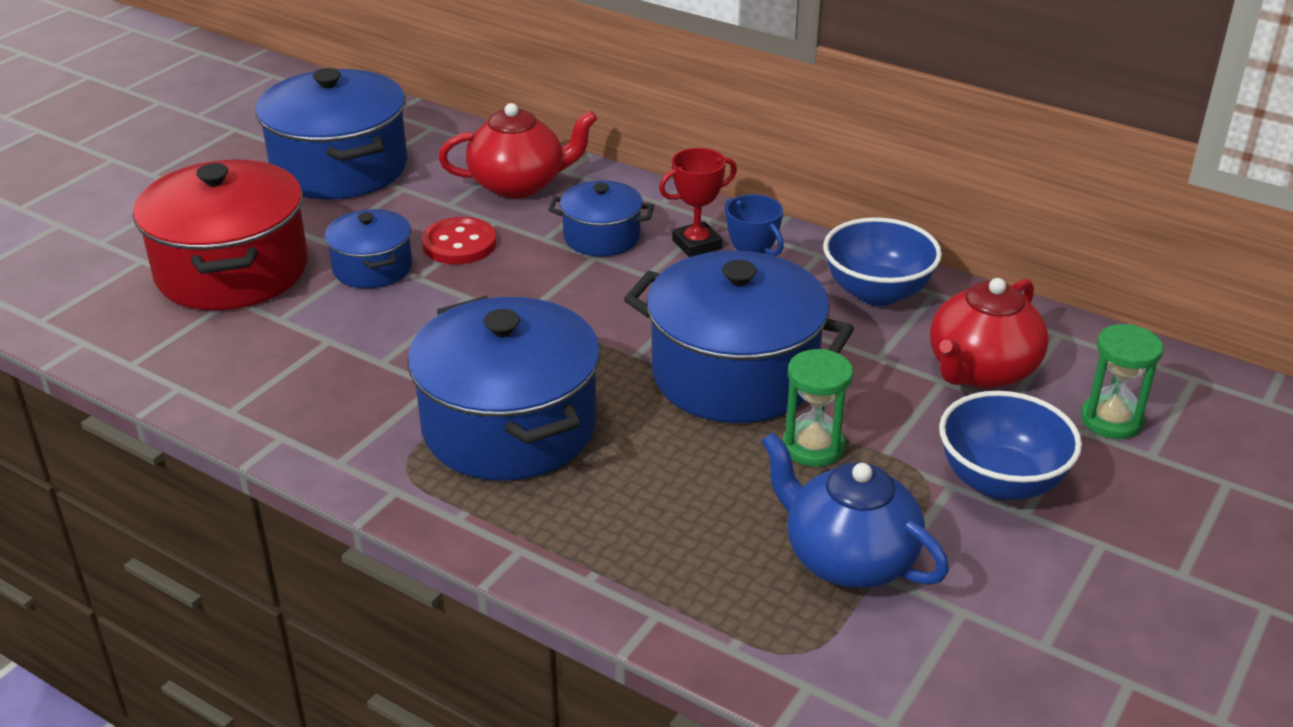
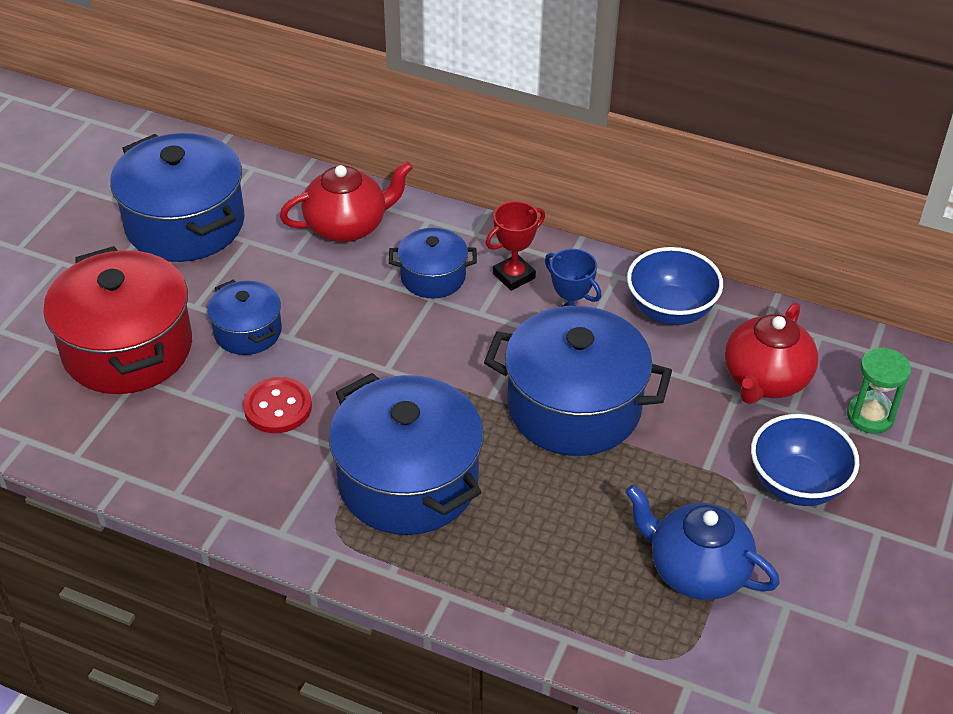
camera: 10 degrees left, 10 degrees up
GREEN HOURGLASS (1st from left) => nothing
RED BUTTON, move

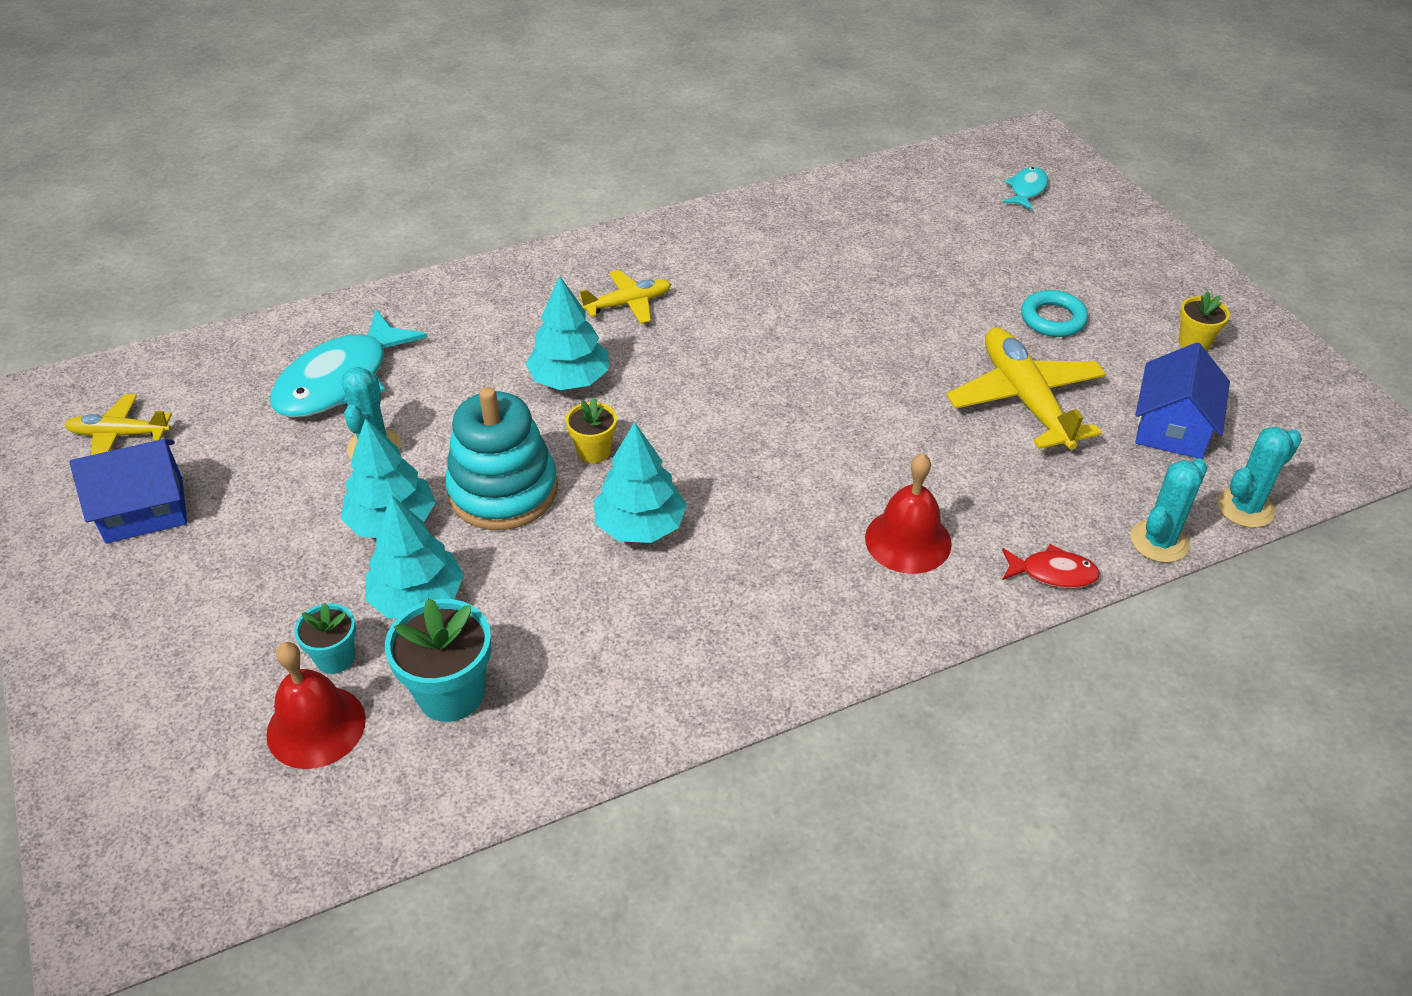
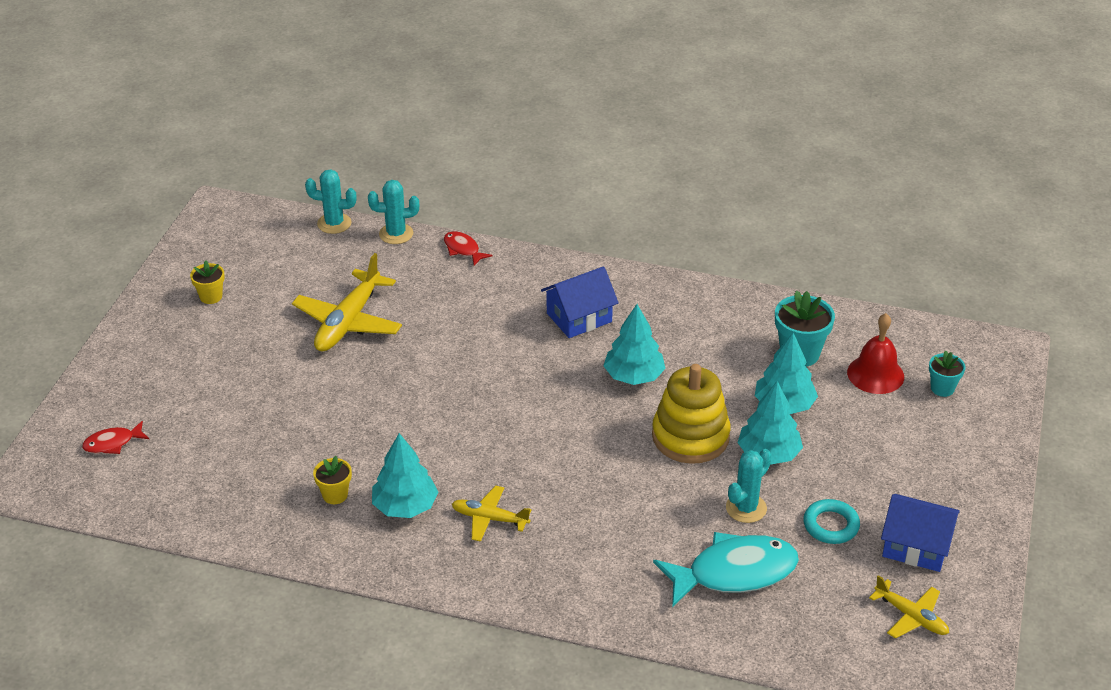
camera: 140 degrees left, 5 degrees down
RED BELL (2nd from left) => nothing
TURQUOISE FLOWER POT (1st from left in the first image) => TURQUOISE FLOWER POT (2nd from left), move
TURQUOISE TREE (3rd from left in the first image) => TURQUOISE TREE (1st from left), move
YELLOW FLOWER POT (1st from left in the first image) => YELLOW FLOWER POT (2nd from left), move
TURQUOISE RING, move
BLUE HOUSE (2nd from left in the first image) => BLUE HOUSE (1st from left), move
TURQUOISE STACKING TOY => YELLOW STACKING TOY
TURQUOISE FISH (2nd from left) => RED FISH (1st from left)

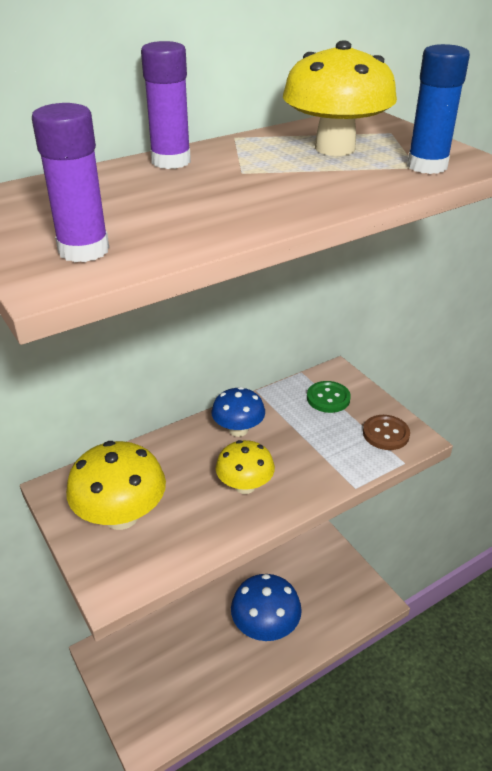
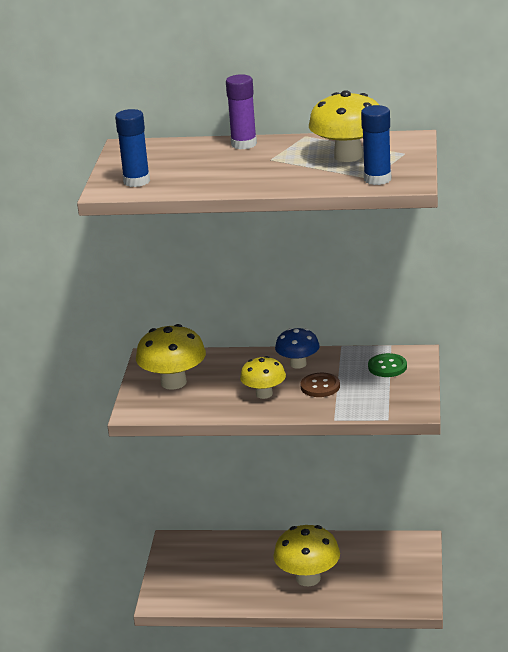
camera: 40 degrees right, 10 degrees down
BROWN BUTTON, move
PURPLE GLUE STICK (1st from left) => BLUE GLUE STICK (1st from left)
BLUE MUSHROOM (2nd from left) => YELLOW MUSHROOM (3rd from left)

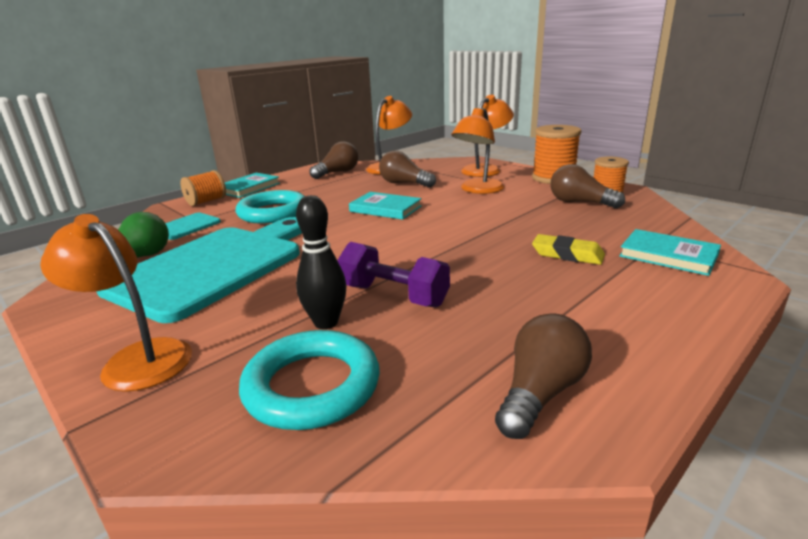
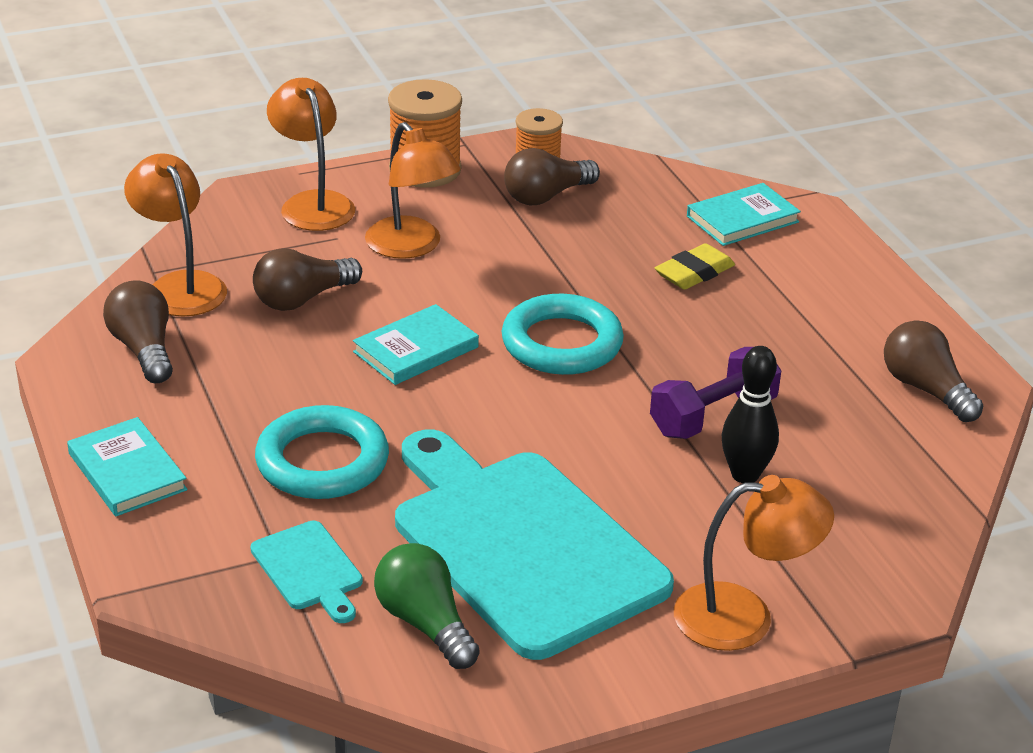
camera: 70 degrees left, 10 degrees up
ORANGE SPOOL (1st from left) => nothing
TURQUOISE RING (2nd from left), move
ORANGE LAMP (1st from left in the first image) => ORANGE LAMP (4th from left), 150 degrees counterclockwise

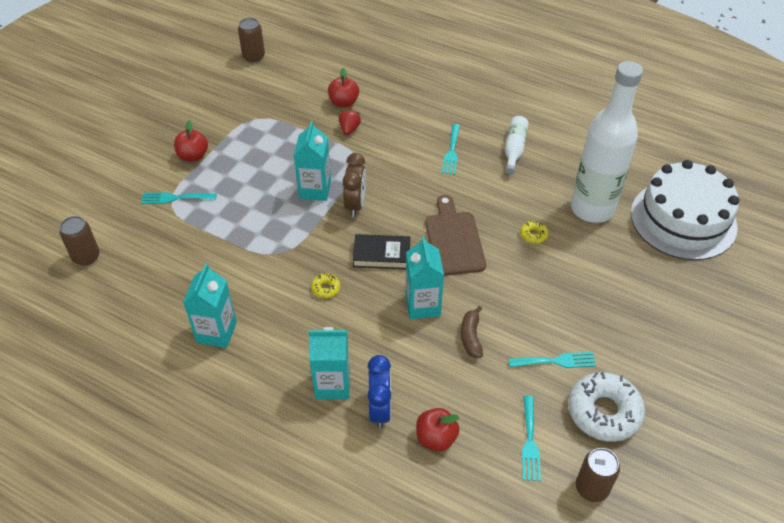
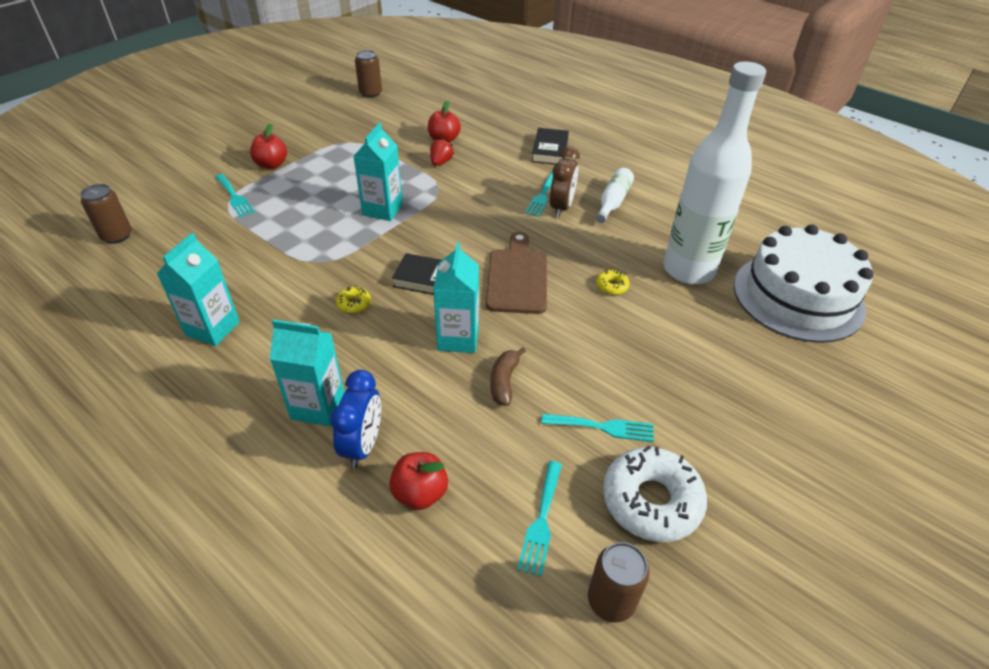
camera: 10 degrees right, 5 degrees down
nothing => BLACK BOOK (2nd from left)
BROWN CLOCK, move
TURQUOISE FORK (1st from left), 135 degrees counterclockwise

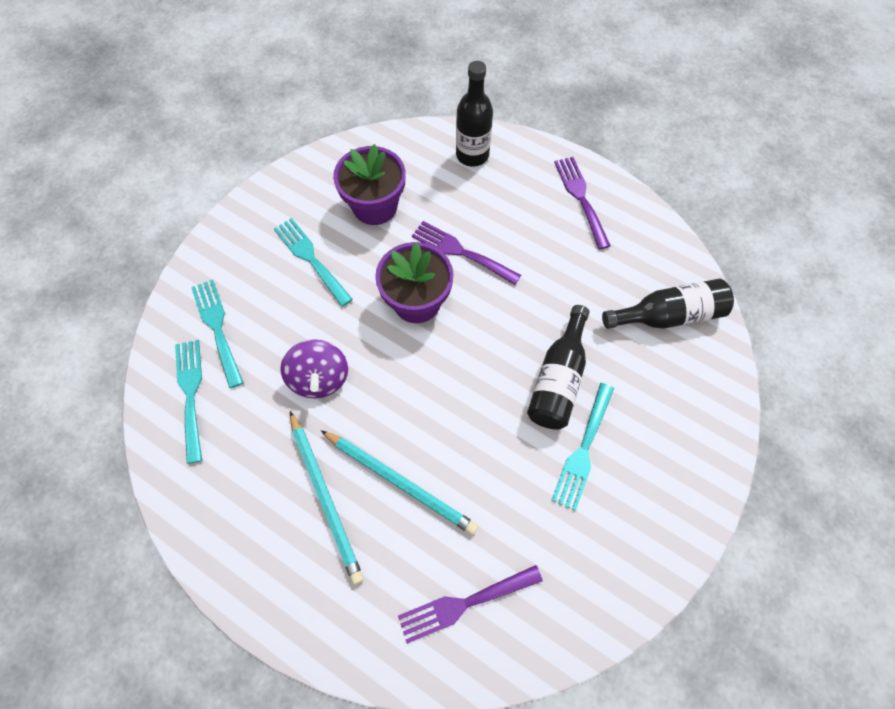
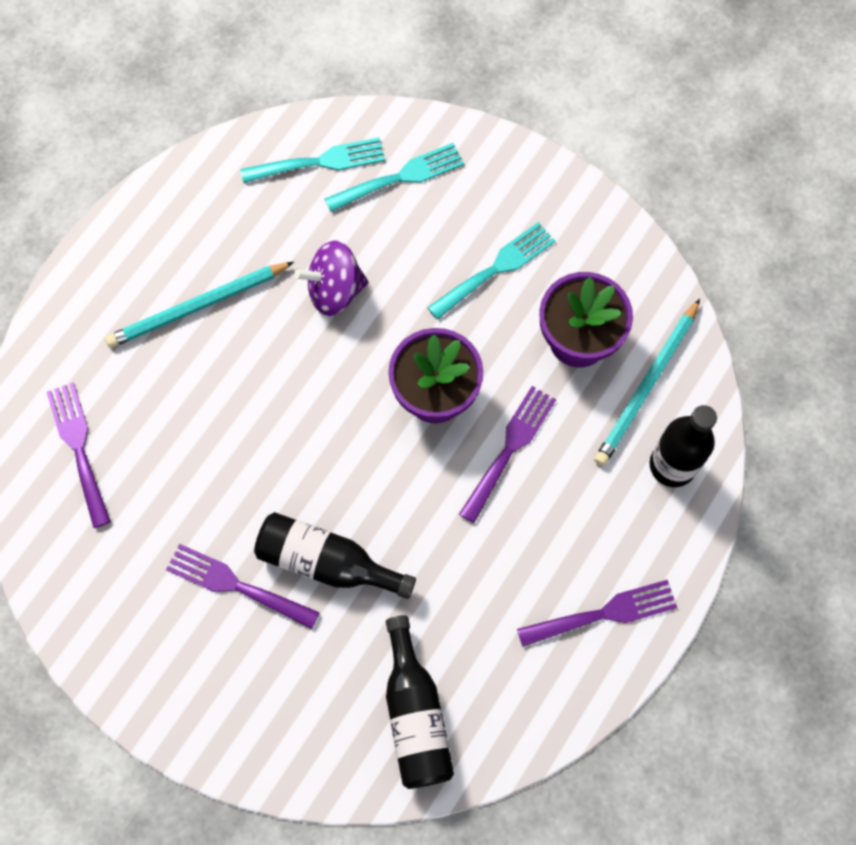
camera: 90 degrees right, 5 degrees up
TURQUOISE PENCIL (2nd from left), move
TURQUOISE FORK (4th from left) => PURPLE FORK (2nd from left)

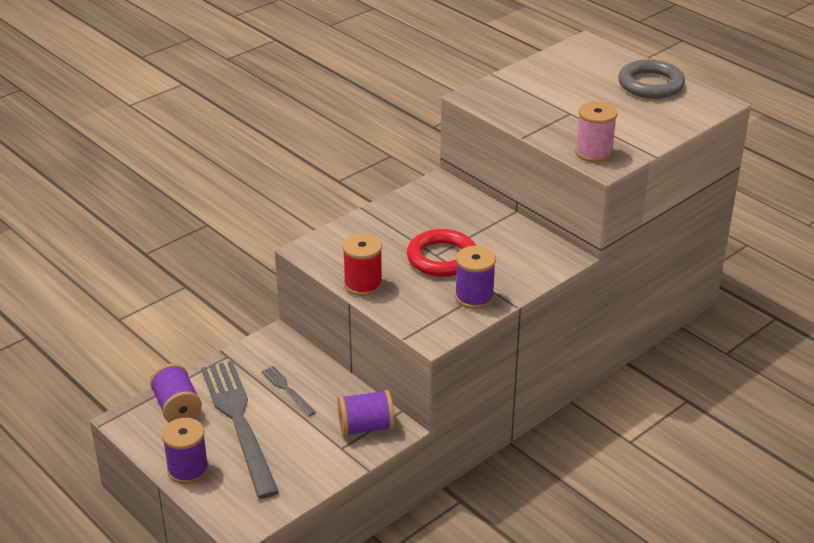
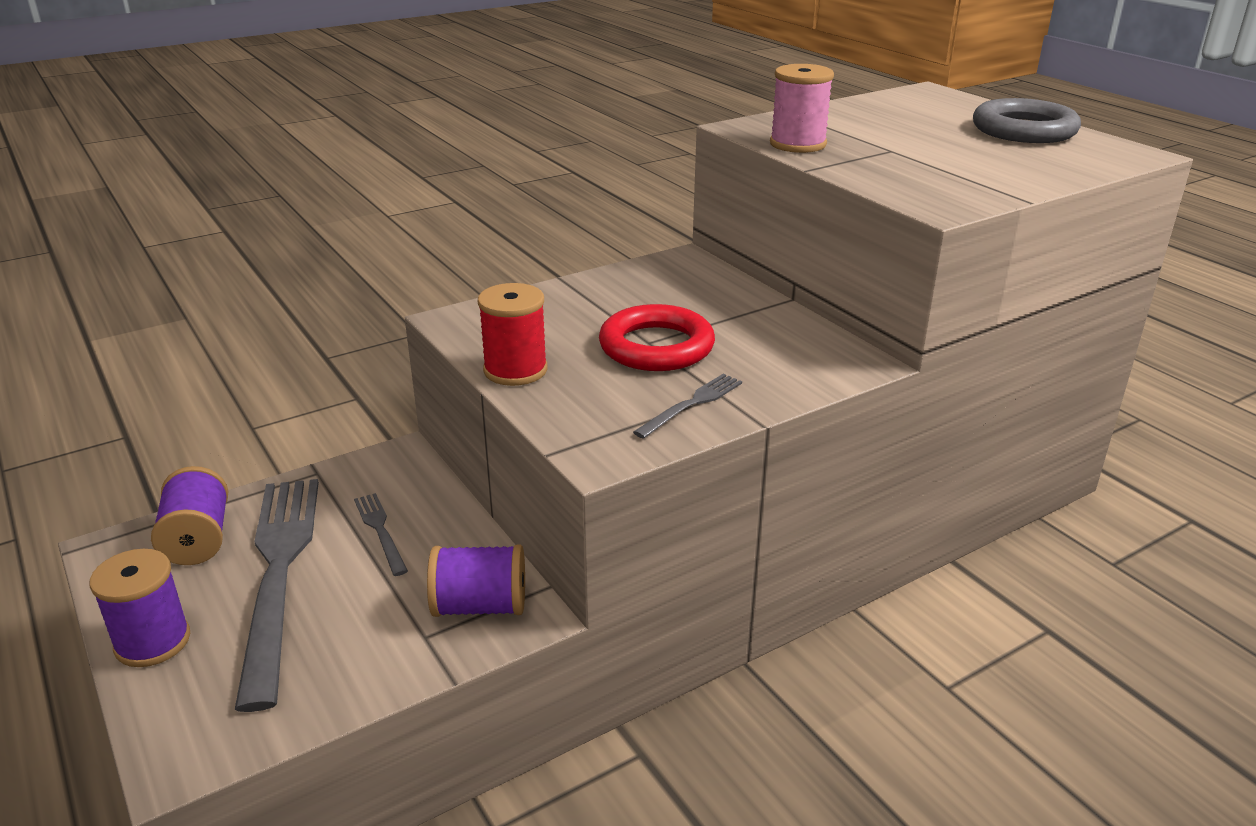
camera: 10 degrees right, 5 degrees down
PINK SPOOL, move
PURPLE SPOOL (4th from left) => GREY FORK (3rd from left)

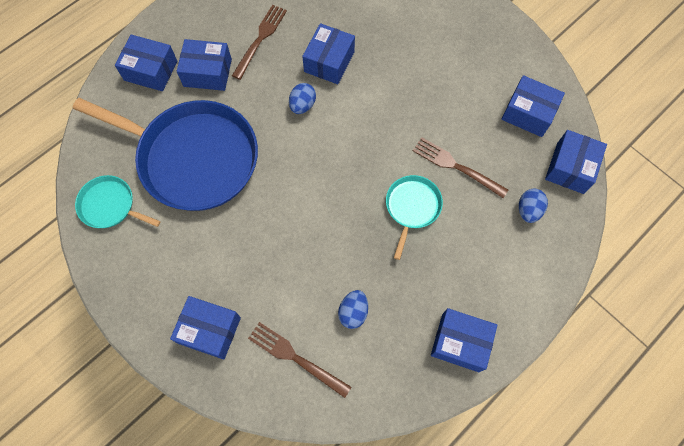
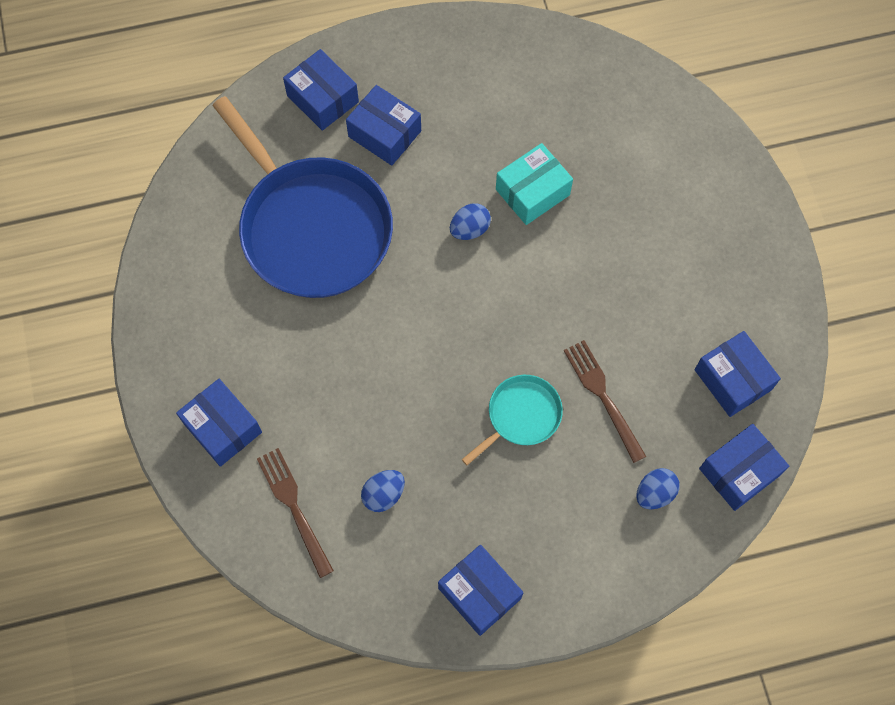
camera: 30 degrees right, 0 degrees up
TURQUOISE PAN (1st from left) => nothing
BROWN FORK (1st from left) => nothing
BLUE BOX (4th from left) => TURQUOISE BOX

